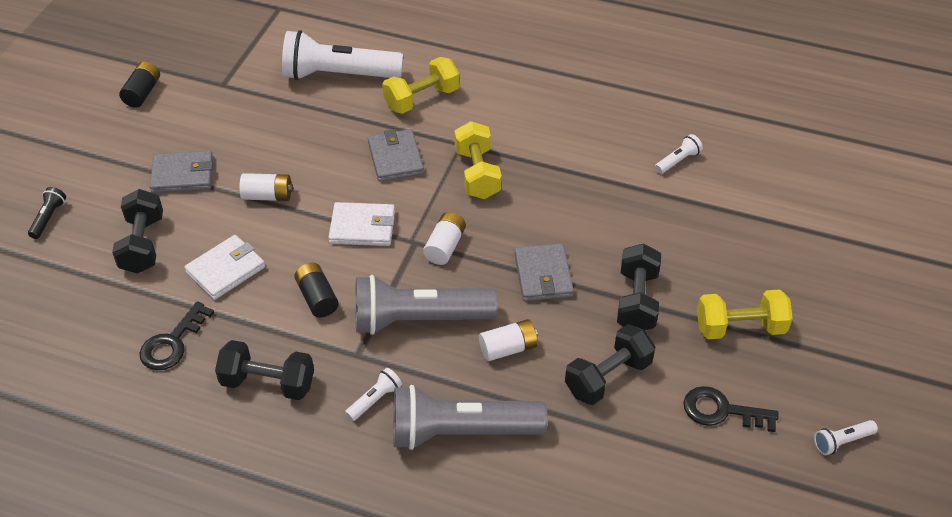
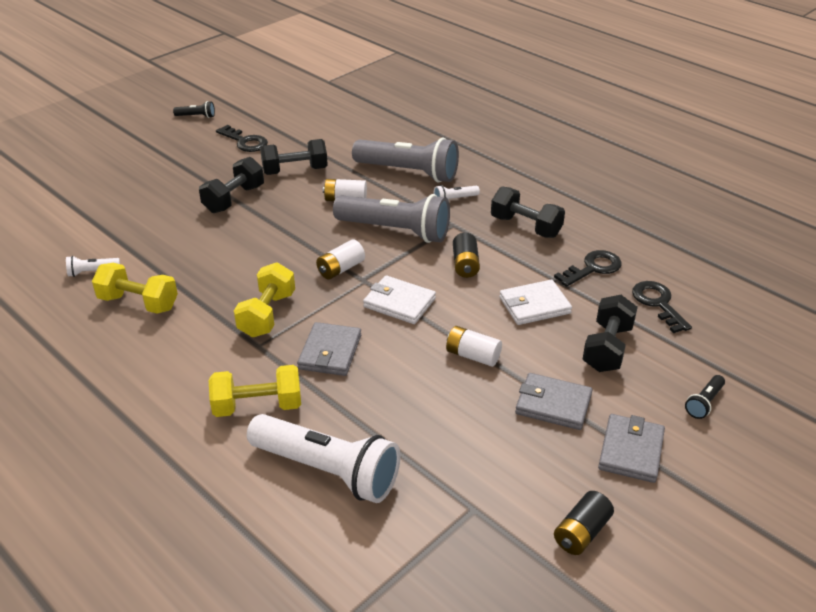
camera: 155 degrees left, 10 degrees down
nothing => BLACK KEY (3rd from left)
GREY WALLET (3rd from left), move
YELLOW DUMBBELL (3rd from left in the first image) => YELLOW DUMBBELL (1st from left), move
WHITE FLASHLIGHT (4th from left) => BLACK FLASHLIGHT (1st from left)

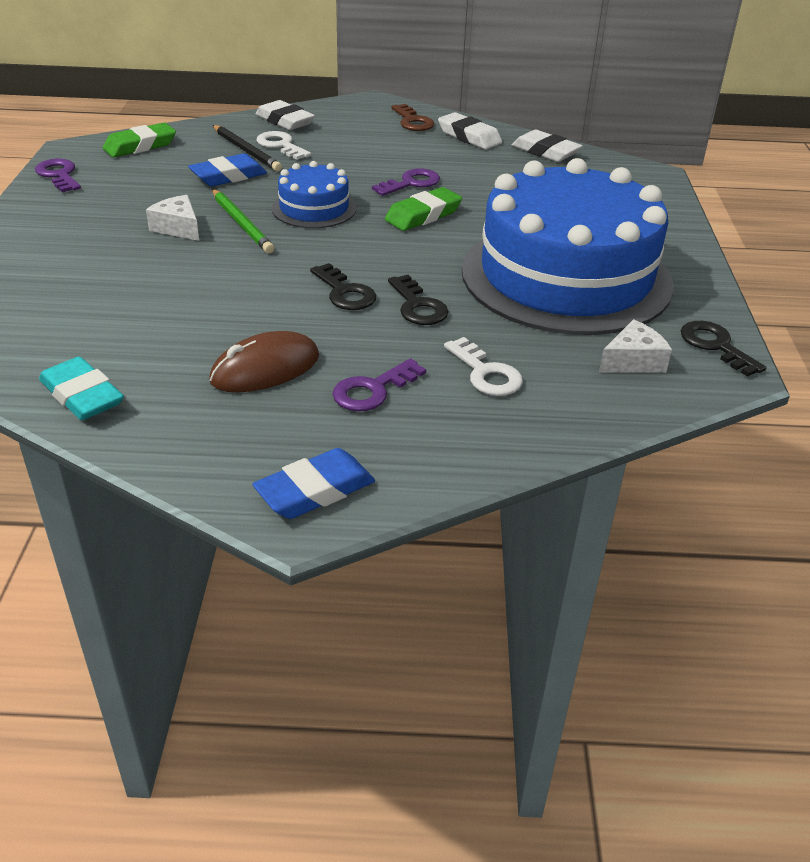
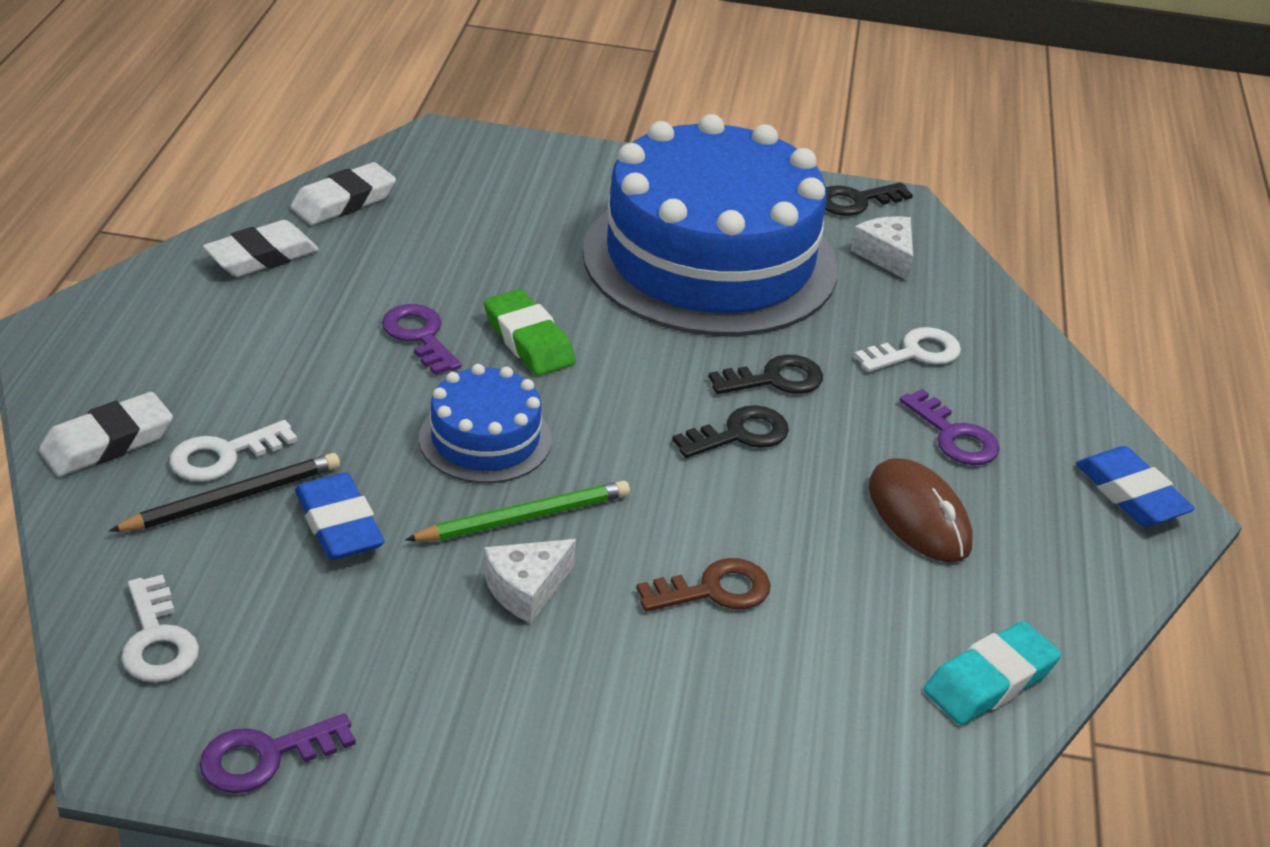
camera: 85 degrees left, 0 degrees up
BROWN KEY, move
GREEN ERASER (1st from left) => WHITE KEY (1st from left)

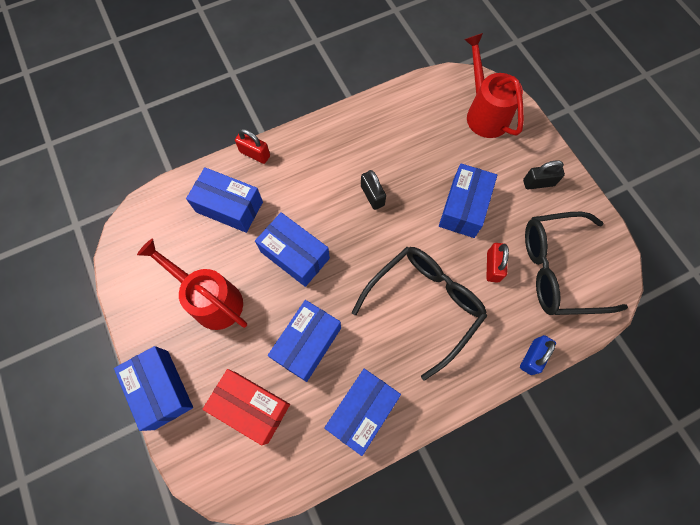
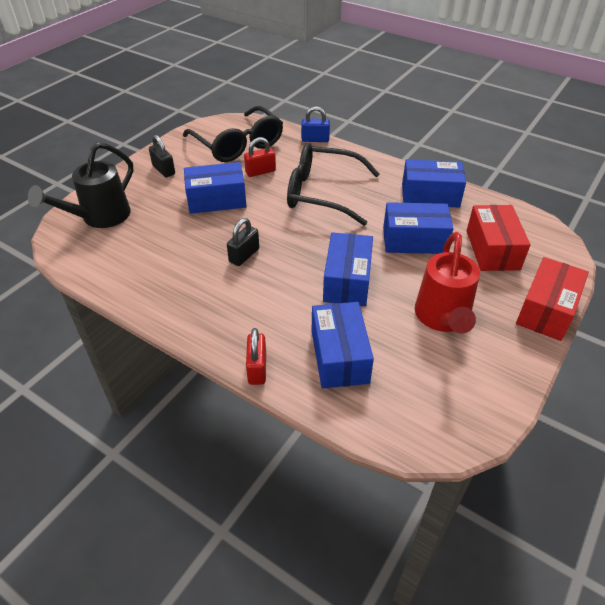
camera: 120 degrees left, 25 degrees down
BLUE BOX (1st from left) => RED BOX (2nd from left)
RED WATERING CAN (2nd from left) => BLACK WATERING CAN

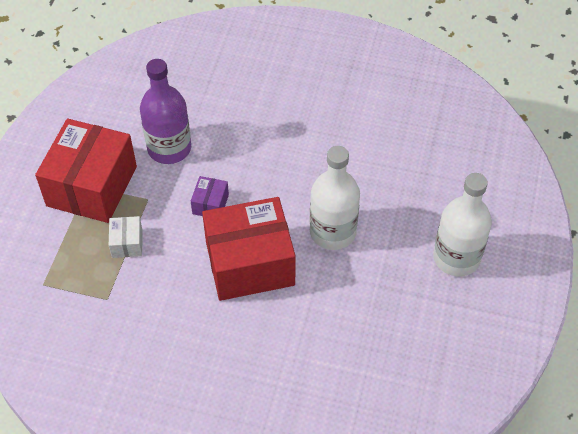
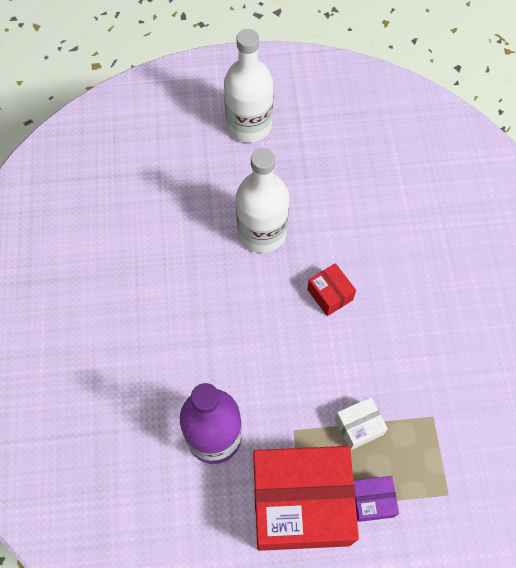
camera: 110 degrees left, 10 degrees up
PURPLE BOX, move
RED BOX (2nd from left), x0.43

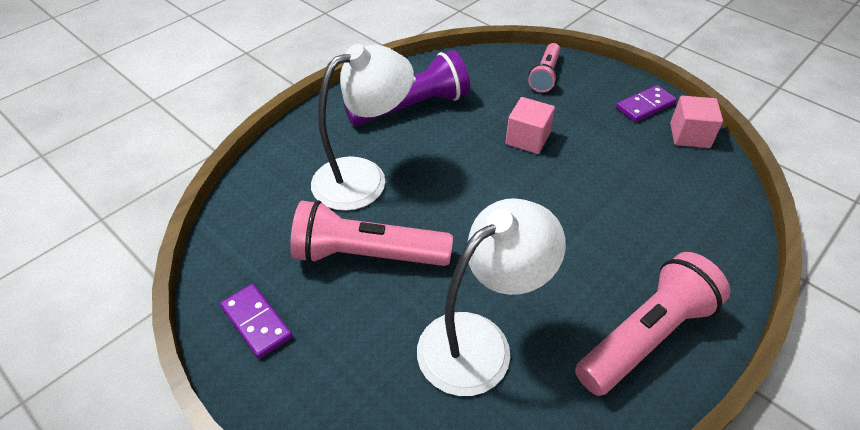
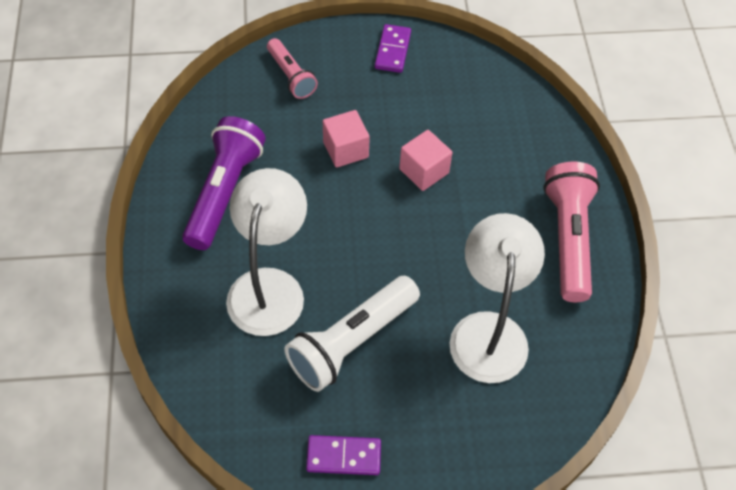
camera: 50 degrees left, 10 degrees up
PINK CUBE (2nd from left), move
PINK FLASHLIGHT (1st from left) => WHITE FLASHLIGHT

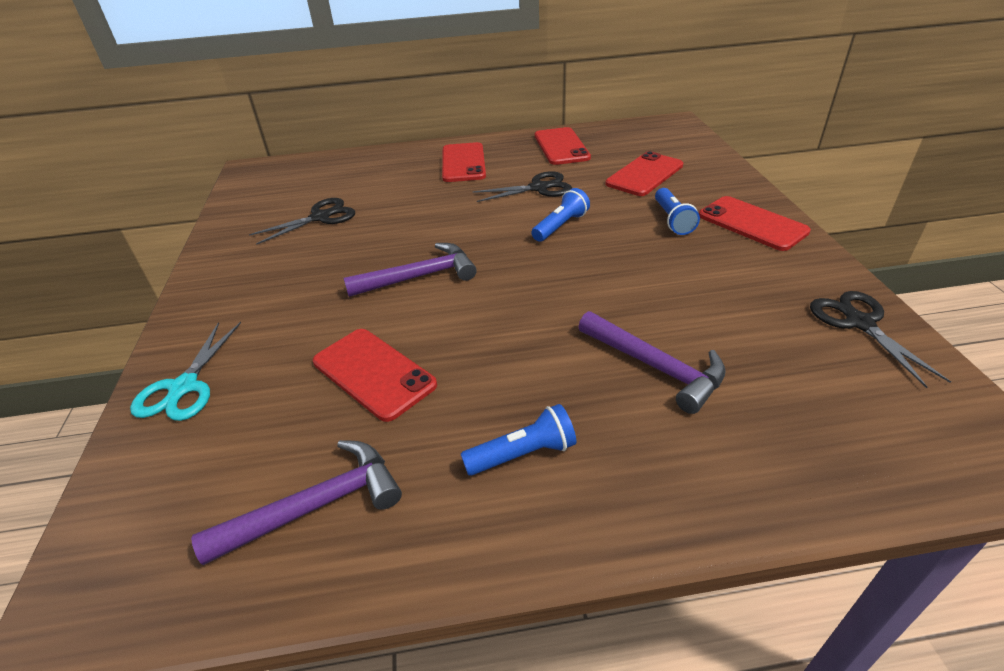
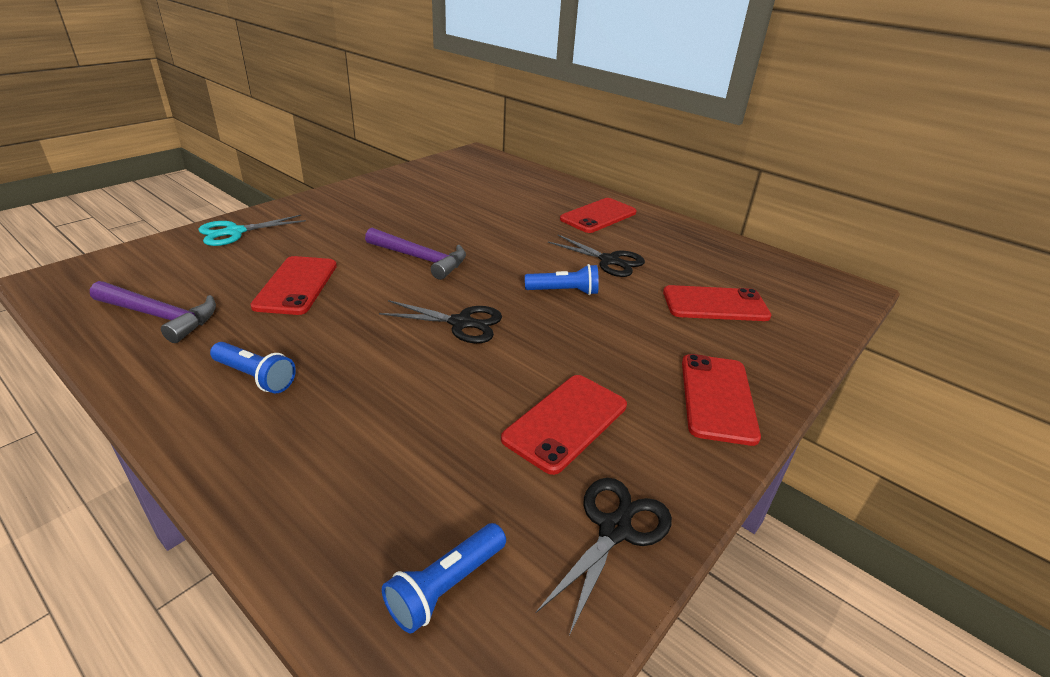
camera: 45 degrees right, 5 degrees down
PURPLE HAMMER (3rd from left) => nothing
BLACK SCISSORS (1st from left), move
RED PHONE (3rd from left in the first image) => RED PHONE (2nd from left), move
BLUE FLASHLIGHT (3rd from left in the first image) => BLUE FLASHLIGHT (2nd from left), move

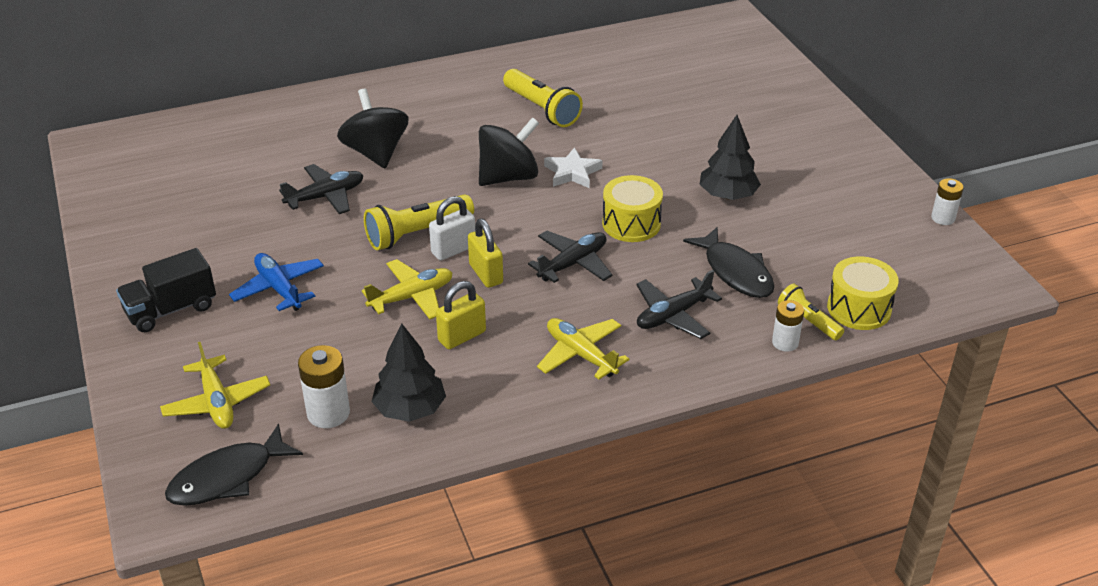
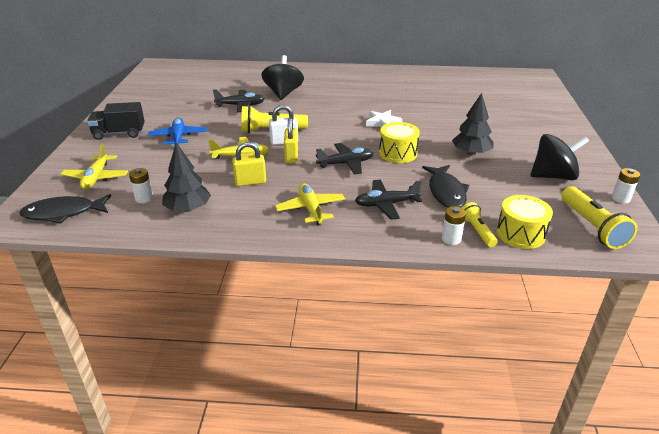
camera: 25 degrees right, 5 degrees down
BLACK SPINNING TOP (2nd from left), move
YELLOW FLASHLIGHT (2nd from left in the first image) => YELLOW FLASHLIGHT (3rd from left), move
WHITE BATTERY (1st from left), x0.65

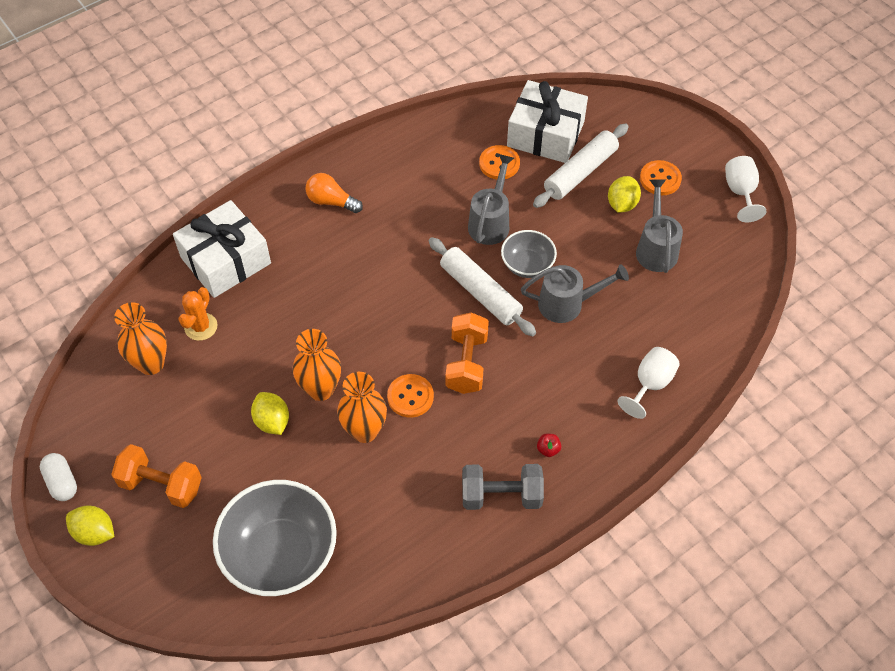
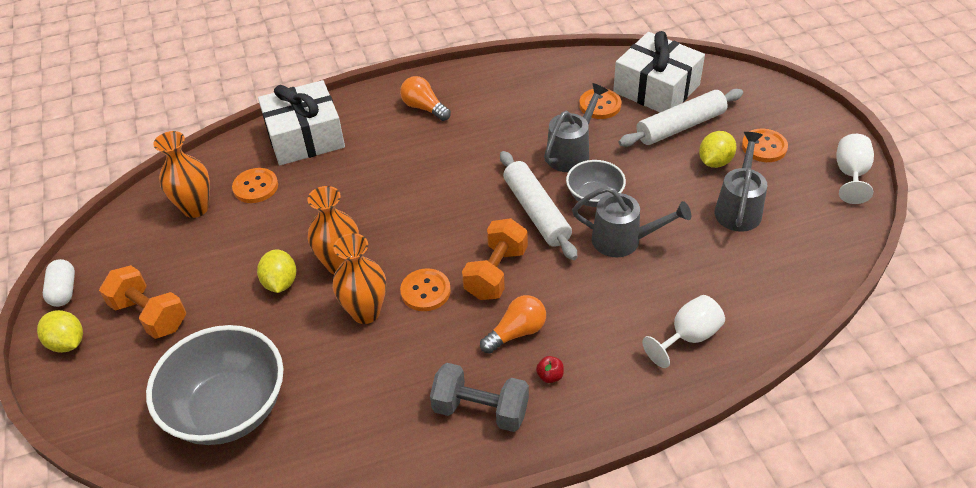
camera: 20 degrees right, 10 degrees down
nothing => ORANGE LIGHT BULB (2nd from left)
ORANGE CACTUS => ORANGE BUTTON (1st from left)

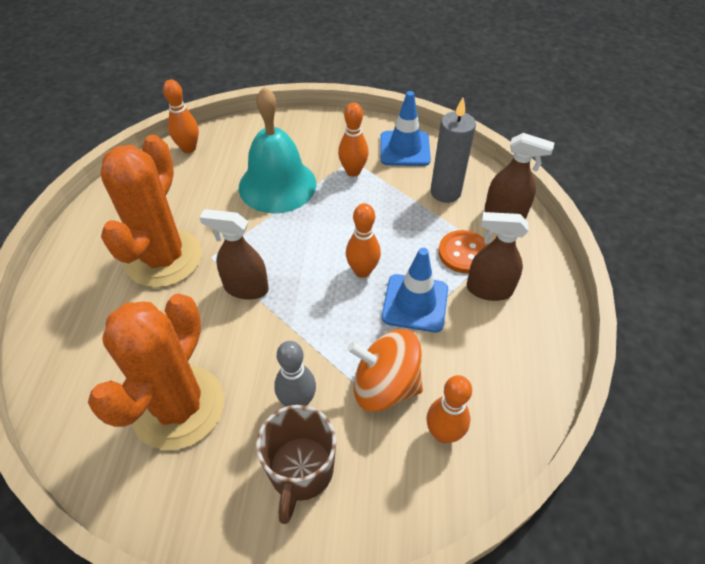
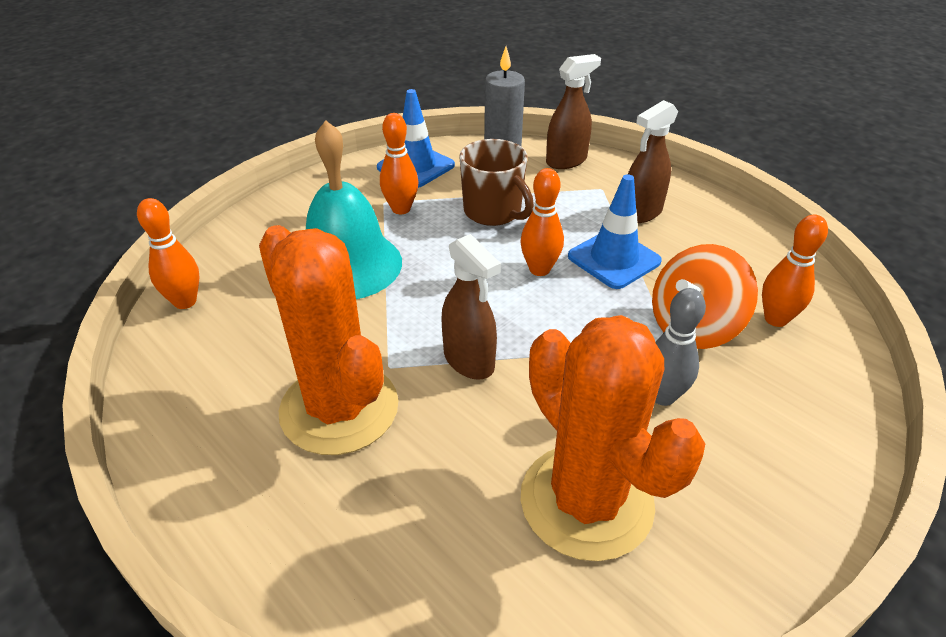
camera: 50 degrees left, 10 degrees down
ORANGE BUTTON => nothing
BROWN MUG, move
BROWN SPRAY BOTTLE (1st from left), 90 degrees counterclockwise

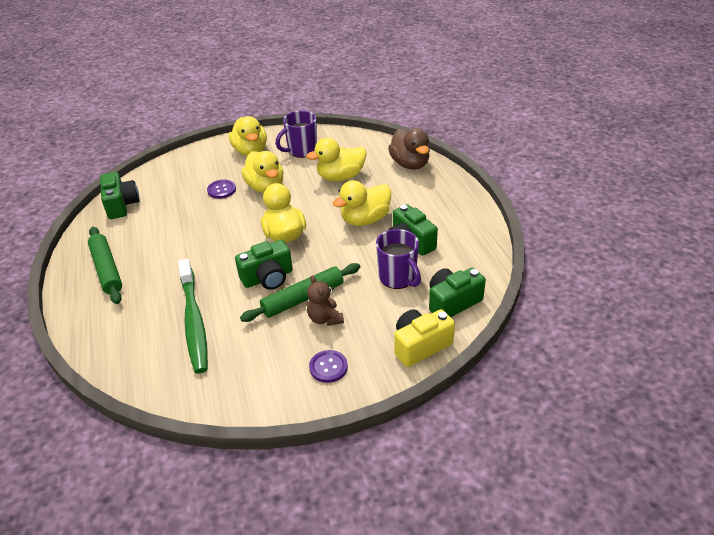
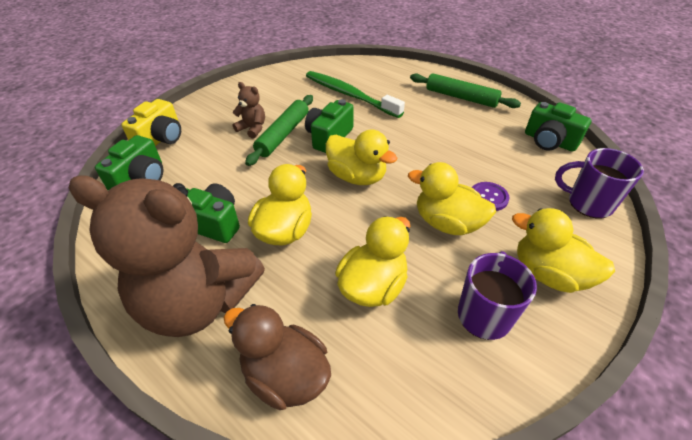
camera: 145 degrees right, 5 degrees up
PURPLE BUTTON (2nd from left) => nothing
nothing => BROWN TEDDY BEAR (1st from left)
PURPLE MUG (2nd from left), move

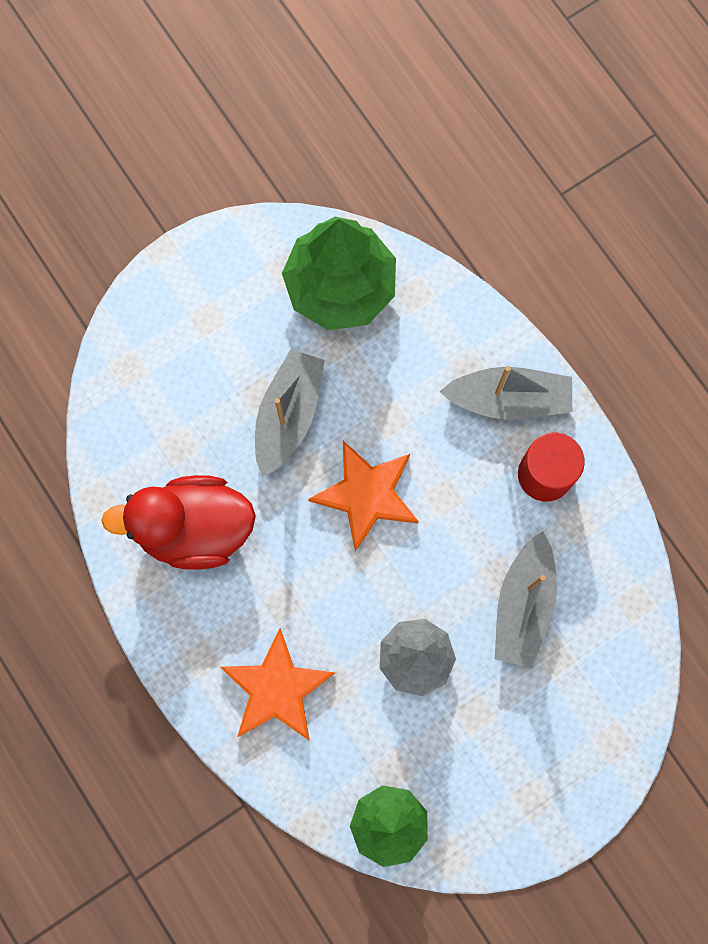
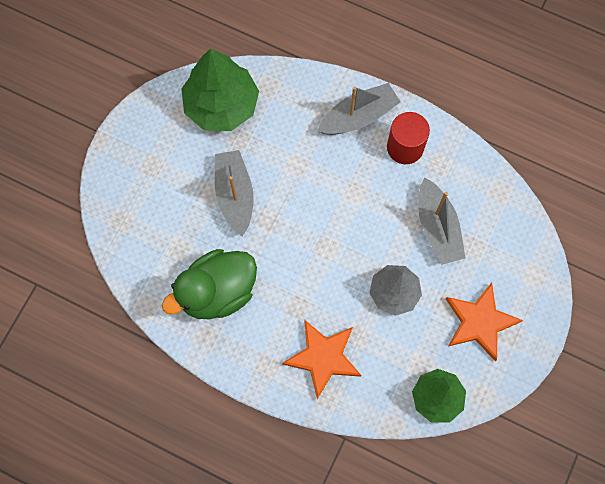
camera: 30 degrees left, 5 degrees down
ORANGE STAR (2nd from left), move
RED DUCK => GREEN DUCK

